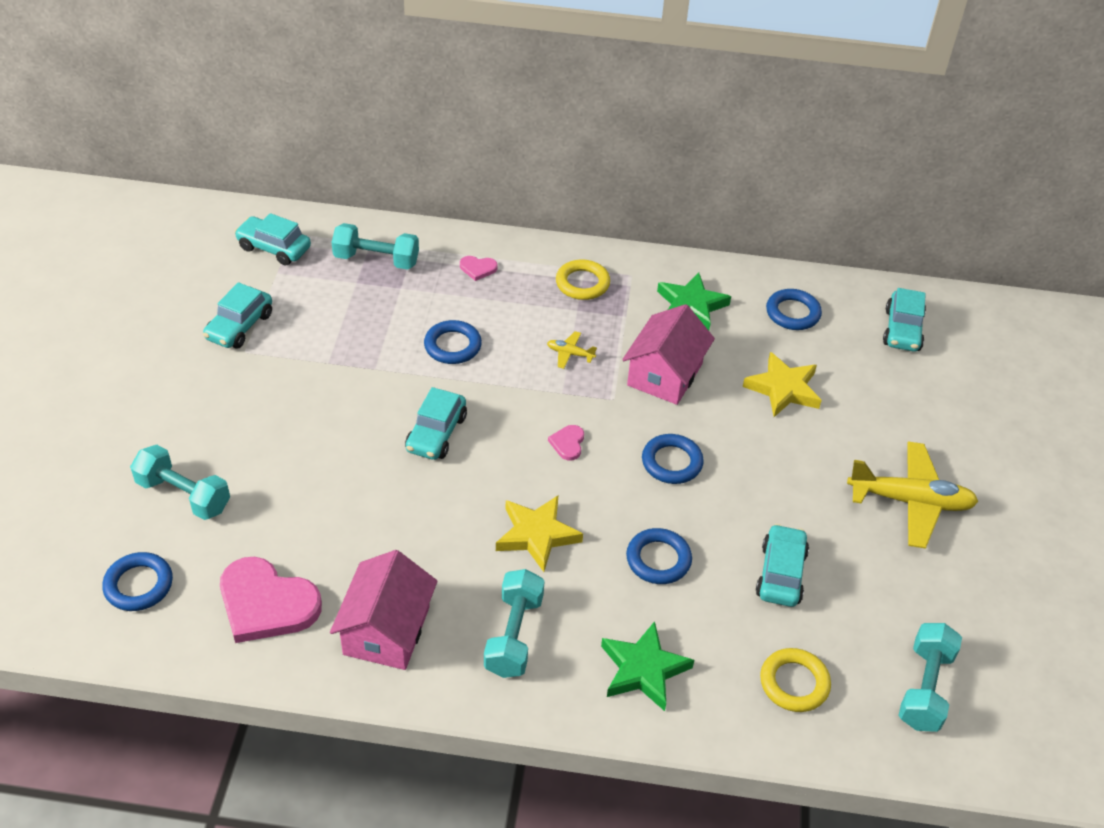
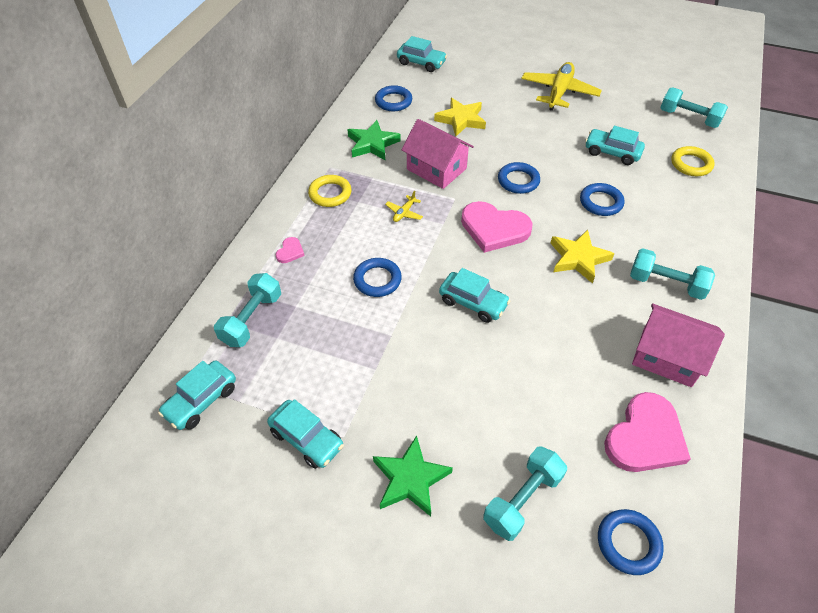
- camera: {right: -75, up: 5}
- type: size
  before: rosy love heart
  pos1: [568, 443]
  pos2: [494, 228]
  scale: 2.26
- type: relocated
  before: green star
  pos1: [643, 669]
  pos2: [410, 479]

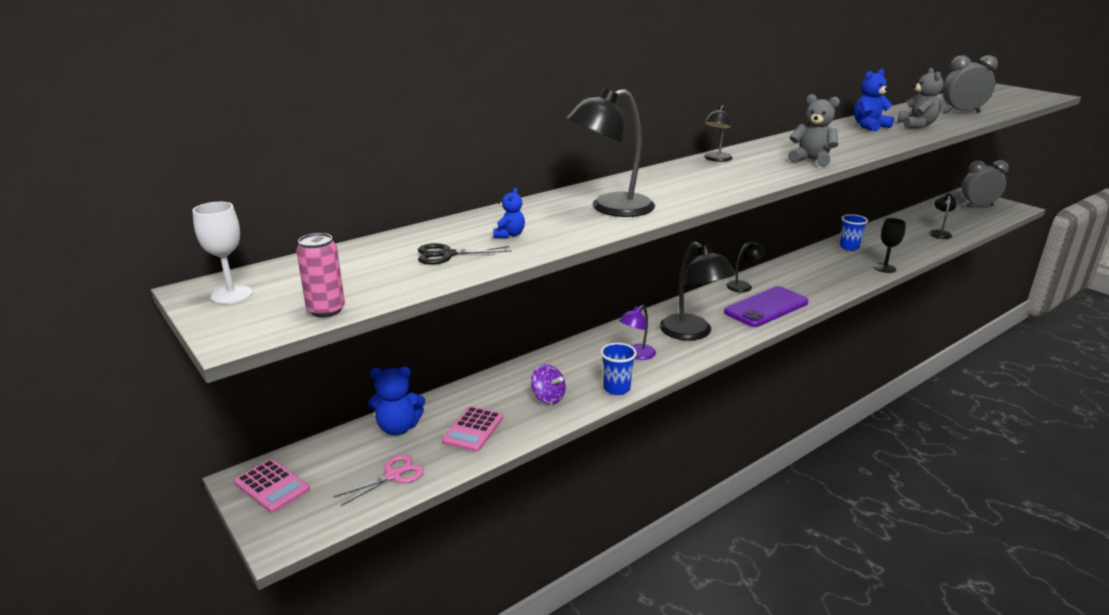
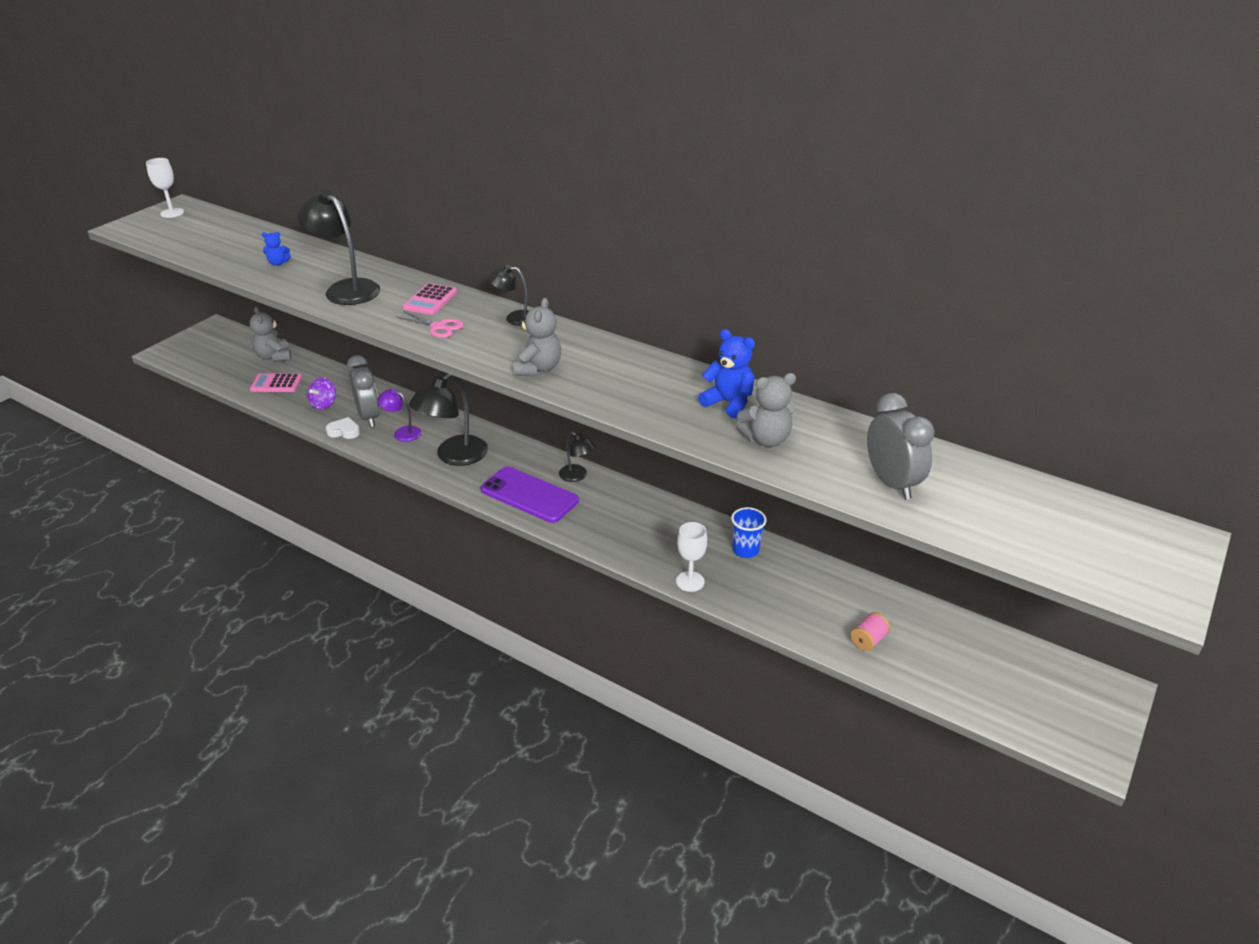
- camera: {right: 70, up: 10}
- type: relocated
  before: rosy calculator
  pos1: [272, 486]
  pos2: [430, 300]
- type: missing
  before: rosy can
  pos1: [326, 310]
- type: relocated
  before: rosy scissors
  pos1: [393, 475]
  pos2: [438, 327]
- type: colour
  before: blue teddy
  after: ash-grey teddy
  pos1: [398, 428]
  pos2: [274, 357]
- type: missing
  before: ebony scissors
  pos1: [446, 255]
- type: exchanged
  before: blue tumbler
  after: white love heart
  pos1: [616, 388]
  pos2: [344, 431]
- type: colour
  before: ebony goblet
  after: white goblet
  pos1: [884, 268]
  pos2: [690, 581]
- type: exchanged
  before: ebony desk lamp
  after: rosy bobbin
  pos1: [939, 233]
  pos2: [868, 640]
- type: relocated
  before: ash-grey clock
  pos1: [978, 206]
  pos2: [369, 417]

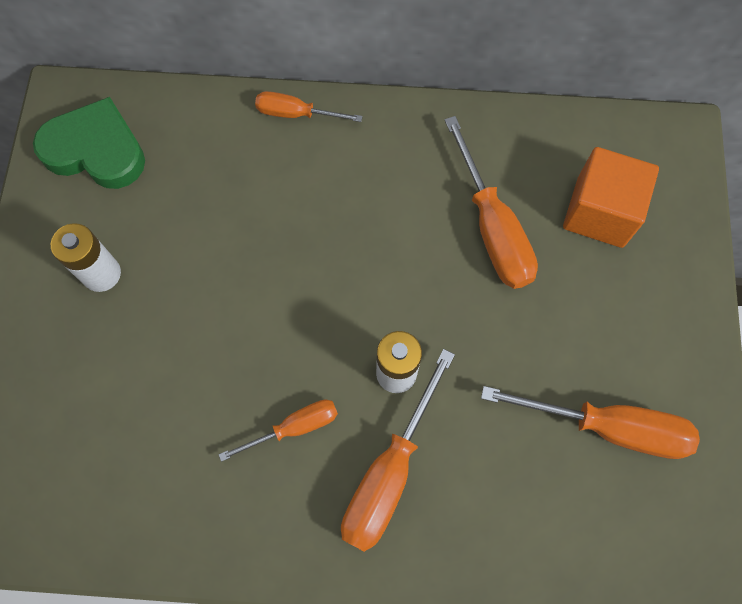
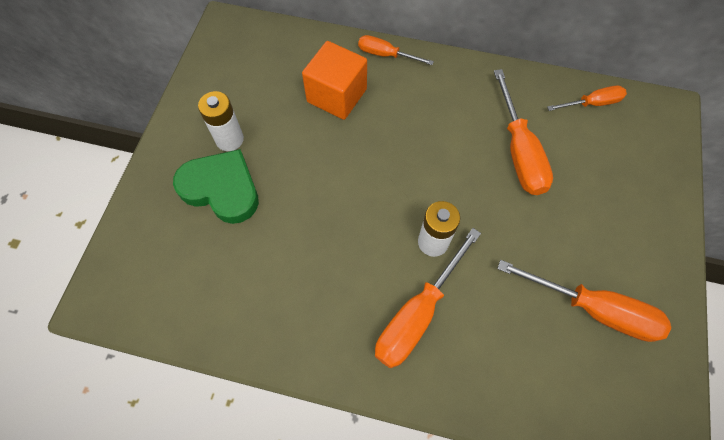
- camera: {right: 10, up: -5}
- type: relocated
  before: green love heart
  pos1: [96, 150]
  pos2: [221, 189]
- type: relocated
  before: orange-coloured hand screwdriver
  pos1: [294, 427]
  pos2: [592, 103]
- type: relocated
  before: orange-coloured block
  pos1: [600, 212]
  pos2: [336, 95]

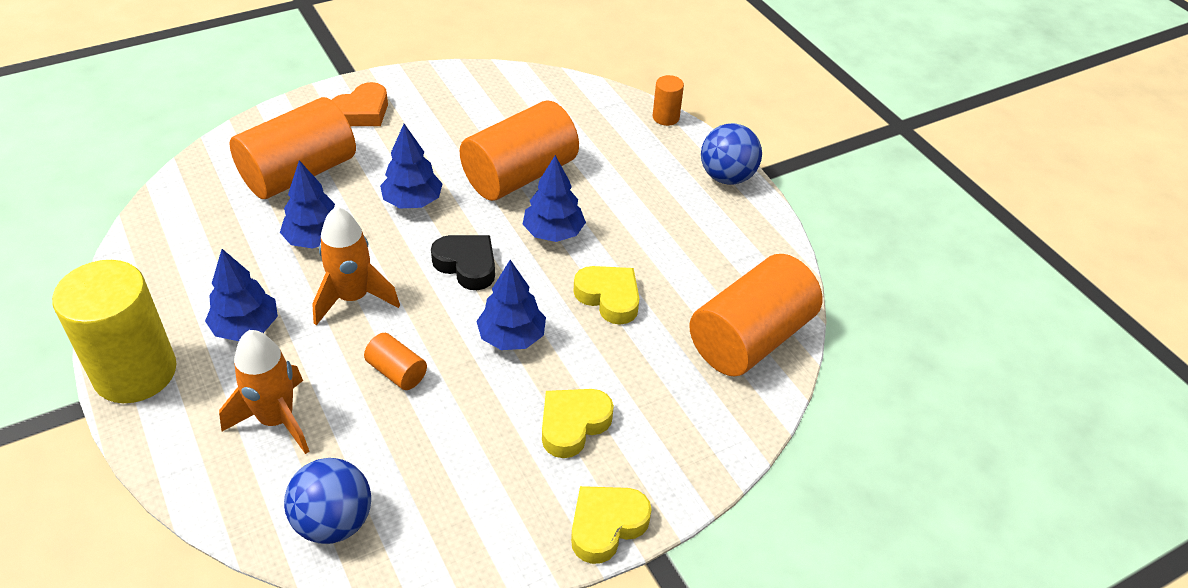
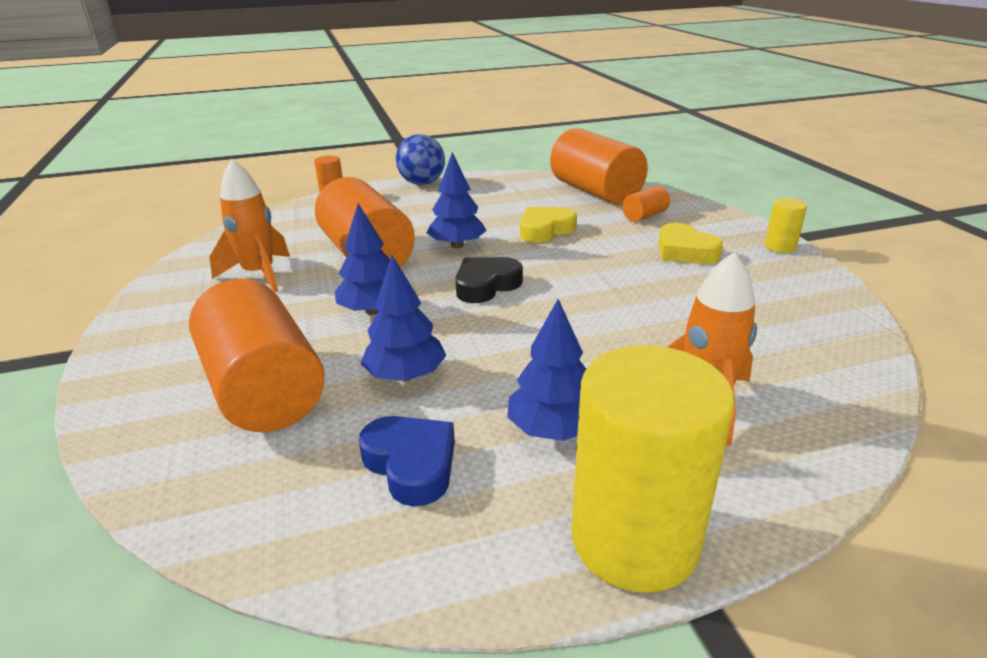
- camera: {right: -75, up: -15}
- type: missing
  before: blue ball
  pos1: [334, 522]
- type: relocated
  before: orange-coloured rocket
  pos1: [353, 298]
  pos2: [259, 274]
- type: missing
  before: orange-coloured love heart
  pos1: [362, 112]
- type: relocated
  before: orange-coloured solid cylinder
  pos1: [397, 372]
  pos2: [644, 216]
- type: missing
  before: blue tree
  pos1: [511, 337]
- type: exchanged
  before: golden love heart
  after: golden solid cylinder
  pos1: [606, 525]
  pos2: [780, 246]
- type: appeared
  after: blue love heart
  pos2: [411, 464]

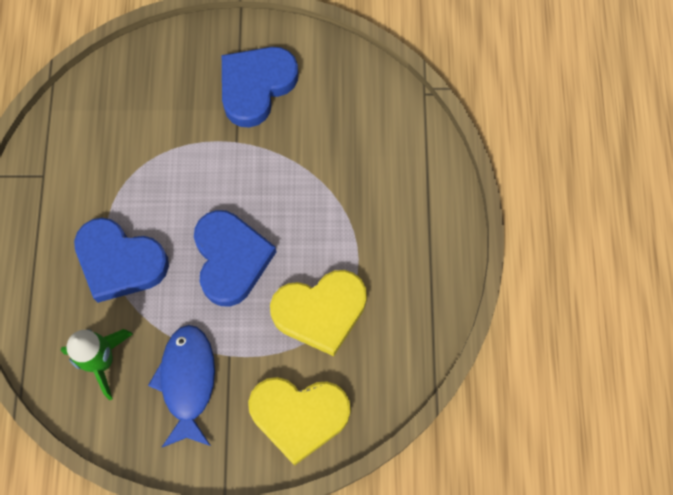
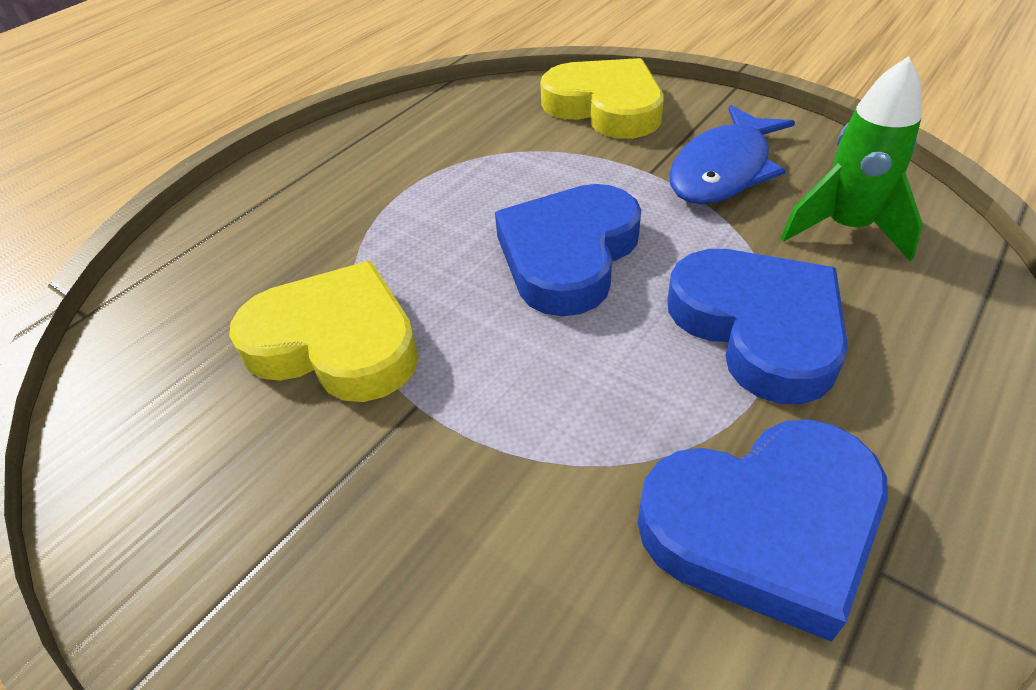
- camera: {right: -140, up: -25}
- type: relocated
  before: blue love heart
  pos1: [256, 87]
  pos2: [763, 526]
- type: relocated
  before: golden love heart
  pos1: [320, 312]
  pos2: [336, 342]

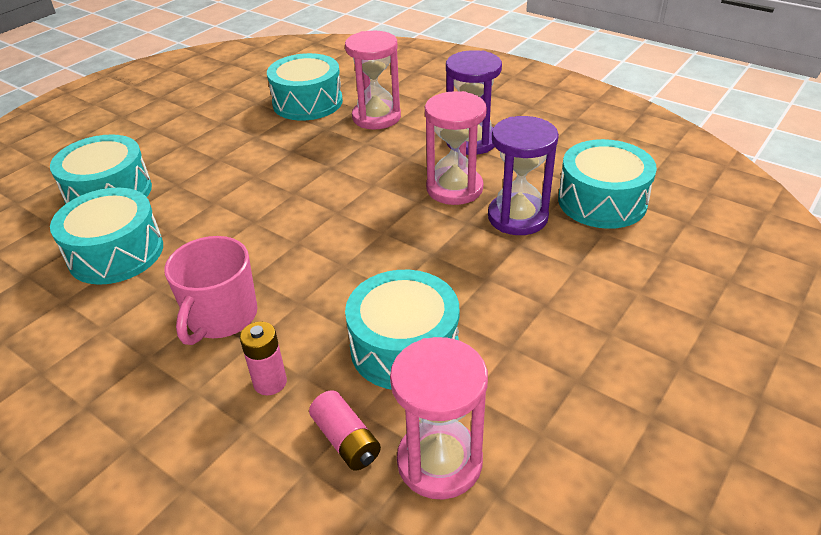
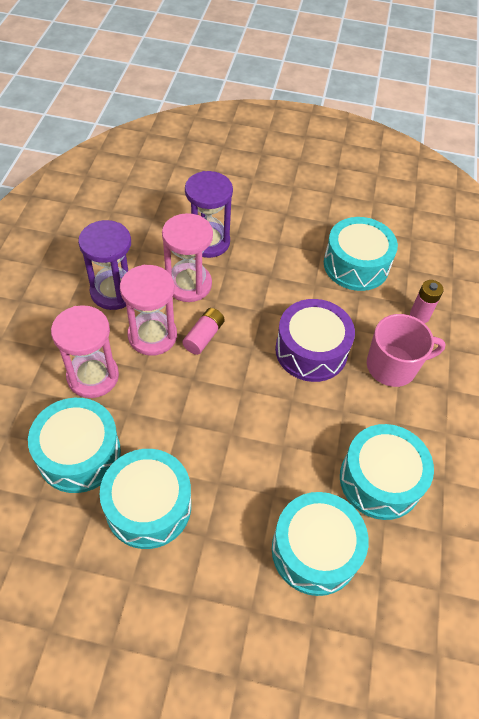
- camera: {right: -120, up: 15}
- type: relocated
  before: rosy AA battery
  pos1: [346, 440]
  pos2: [204, 336]
- type: relocated
  before: rosy sandglass
  pos1: [439, 462]
  pos2: [152, 336]
- type: relocated
  before: aqua toy drum
  pos1: [602, 201]
  pos2: [148, 506]
- type: appeared
  after: royal purple toy drum
  pos2: [311, 350]

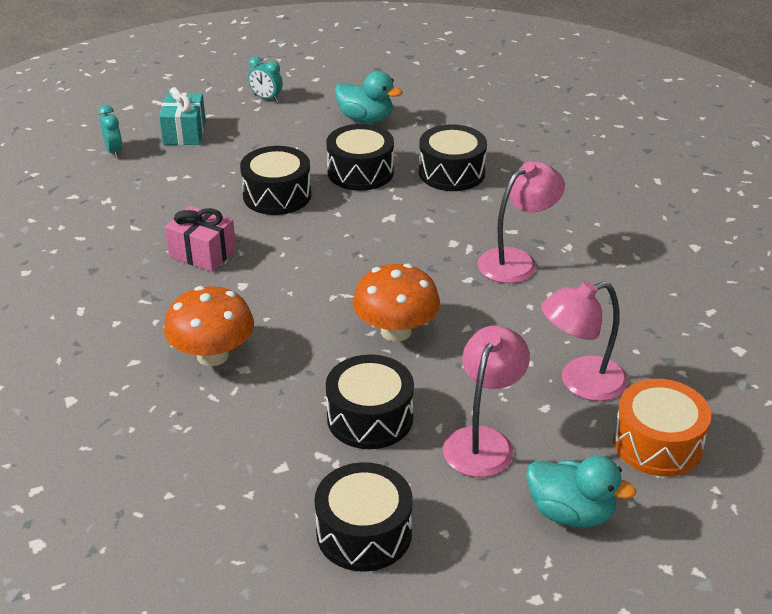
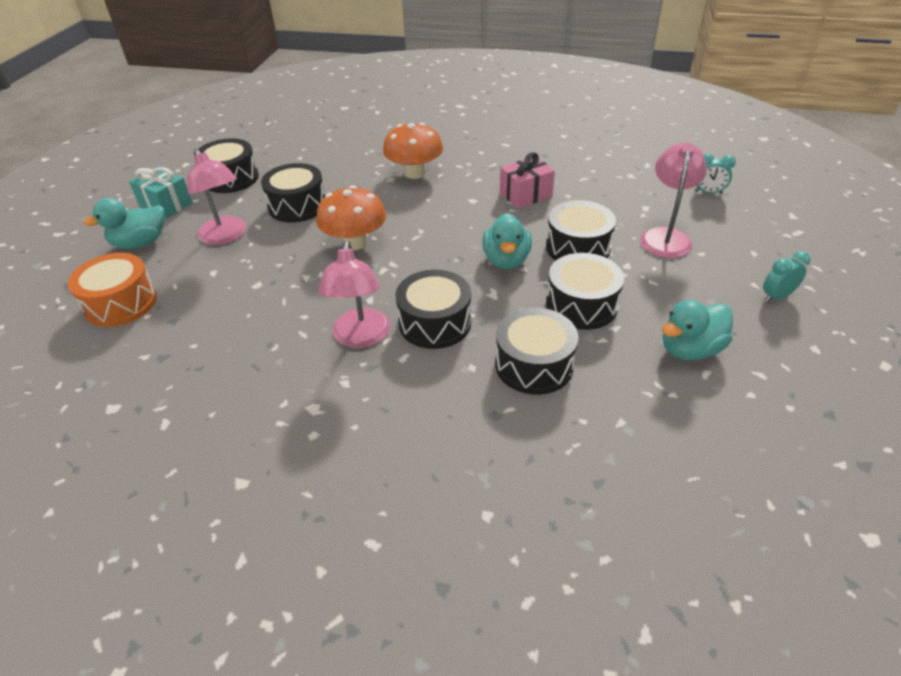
- camera: {right: 125, up: 5}
- type: relocated
  before: aqua wrapped gift
  pos1: [184, 133]
  pos2: [166, 205]
- type: relocated
  before: rosy desk lamp
  pos1: [580, 382]
  pos2: [665, 236]
- type: appeared
  after: ebony toy drum
  pos2: [435, 323]
- type: appeared
  after: aqua rubber duck
  pos2: [506, 260]

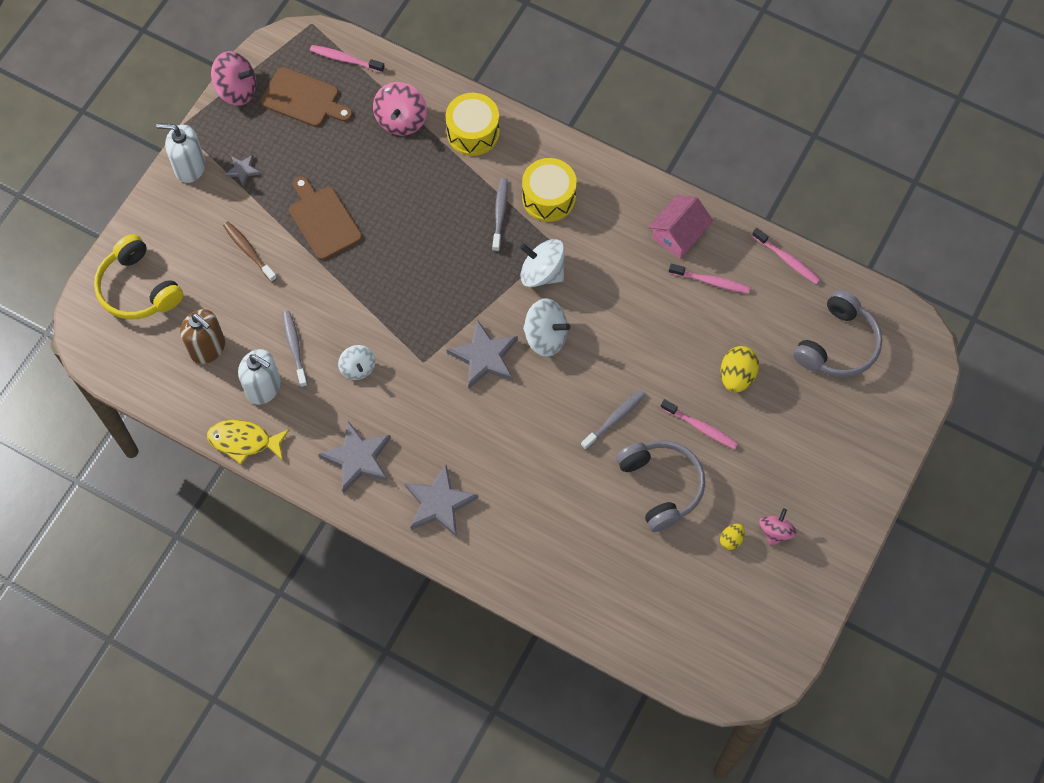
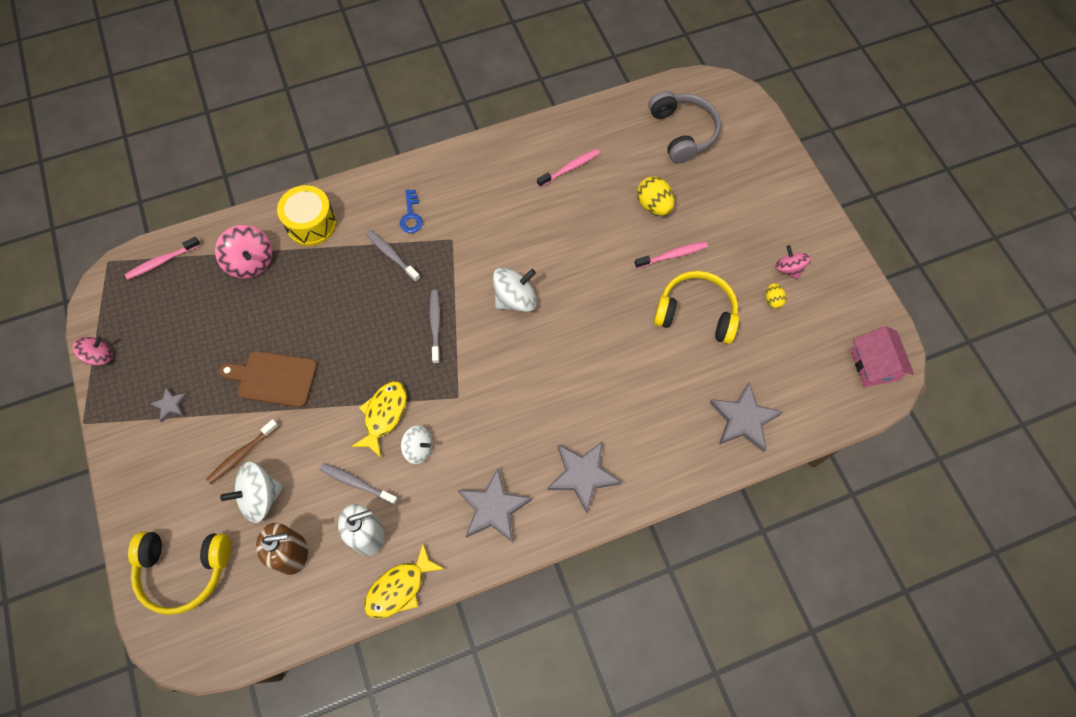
- camera: {right: -50, up: 0}
- type: missing
  before: white pump bottle
  pos1: [190, 167]
- type: size
  before: rosy whirligig
  pos1: [237, 90]
  pos2: [100, 356]
  scale: 0.65
- type: spun
  before: dark brown dental brush
  pos1: [249, 251]
  pos2: [242, 454]
  turn: -45
- type: missing
  before: dark brown chopping board
  pos1: [303, 99]
- type: relocated
  before: ash-grey star
  pos1: [484, 357]
  pos2: [743, 419]
- type: relocated
  before: white whirligig
  pos1: [542, 273]
  pos2: [260, 497]
- type: exchanged
  before: golden toy drum
  after: blue latchkey
  pos1: [548, 198]
  pos2: [411, 215]
- type: relocated
  before: ash-grey dental brush
  pos1: [614, 419]
  pos2: [435, 325]
- type: colour
  before: ash-grey headphones
  after: golden headphones
  pos1: [661, 486]
  pos2: [696, 313]
- type: relocated
  before: rosy cottage
  pos1: [678, 234]
  pos2: [873, 365]
- type: missing
  before: rosy dental brush
  pos1: [787, 260]
- type: appeared
  after: golden toy fish
  pos2: [384, 415]

